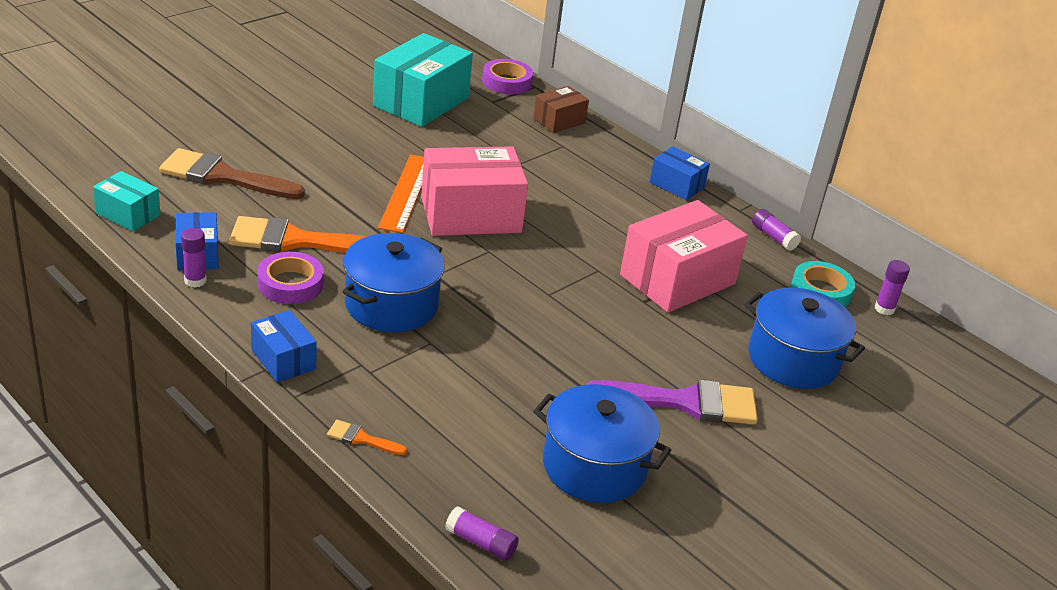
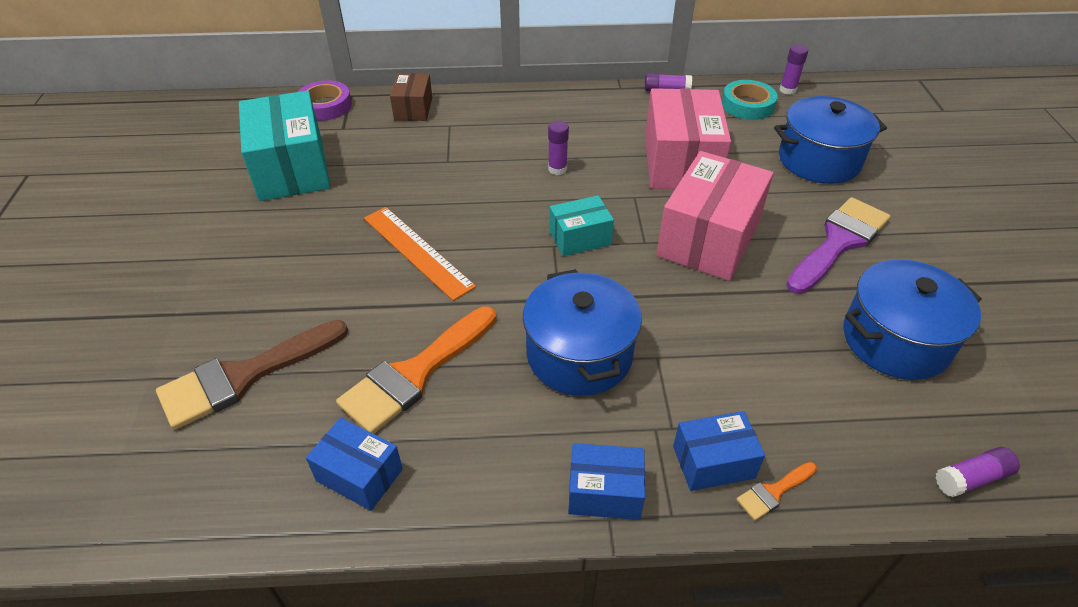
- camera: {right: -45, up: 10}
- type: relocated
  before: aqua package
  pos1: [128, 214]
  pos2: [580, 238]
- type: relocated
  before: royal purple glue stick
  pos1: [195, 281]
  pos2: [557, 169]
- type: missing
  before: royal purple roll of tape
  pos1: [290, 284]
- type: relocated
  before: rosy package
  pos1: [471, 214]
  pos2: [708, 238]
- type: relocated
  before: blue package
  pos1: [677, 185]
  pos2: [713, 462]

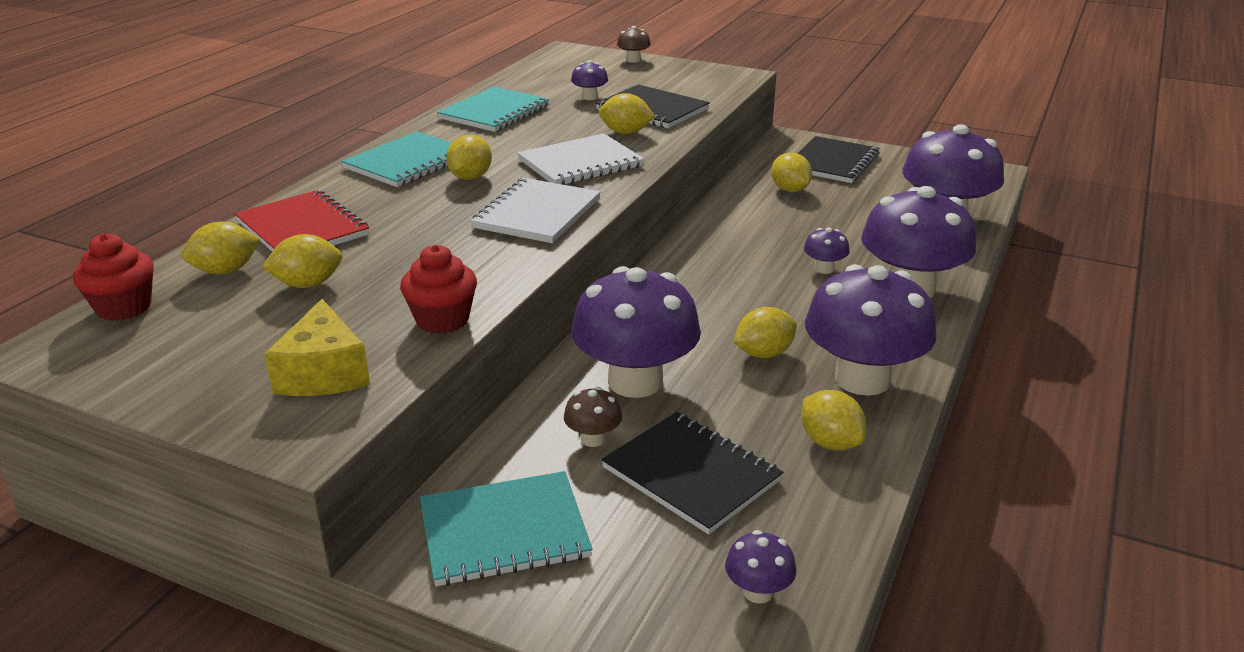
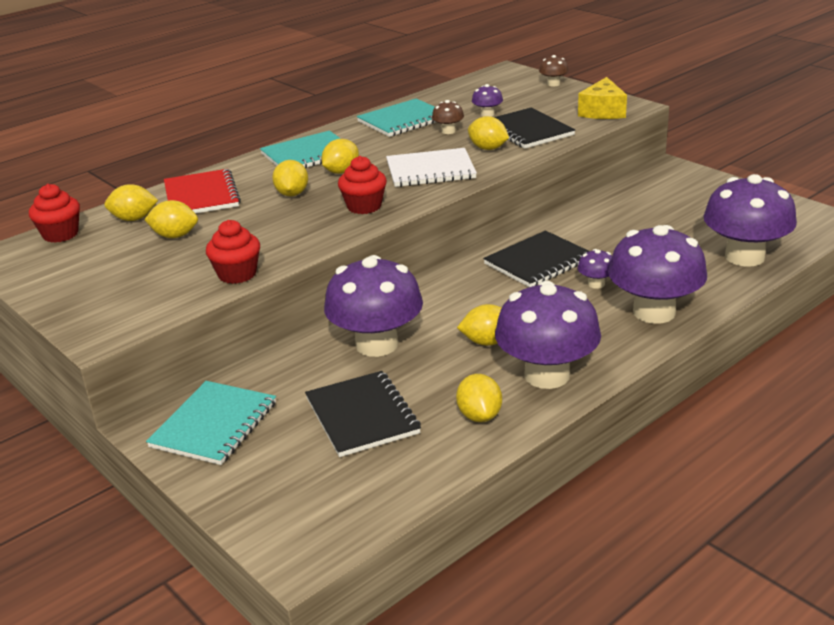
- camera: {right: 25, up: 0}
- type: relocated
  before: golden cheese
  pos1: [324, 373]
  pos2: [603, 111]
- type: spun
  before: aqua exercise book
  pos1: [504, 531]
  pos2: [214, 425]
  turn: -75
- type: exchanged
  before: white exercise book
  after: crimson cupcake
  pos1: [537, 214]
  pos2: [364, 206]
- type: relocated
  before: dark brown fungus
  pos1: [593, 439]
  pos2: [448, 131]
- type: missing
  before: royal purple fungus
  pos1: [758, 591]
- type: relocated
  before: golden lemon
  pos1: [790, 190]
  pos2: [292, 194]
- type: relocated
  before: ebony exercise book
  pos1: [832, 162]
  pos2: [538, 262]

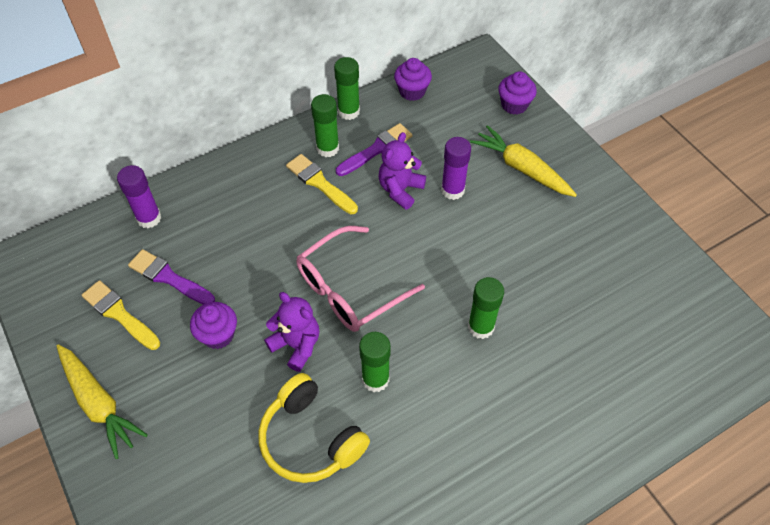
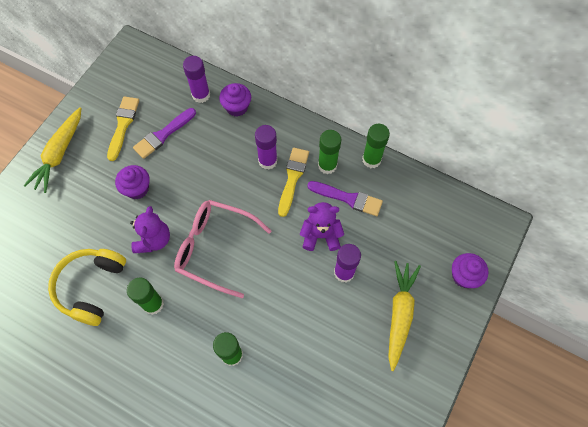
- camera: {right: 60, up: 10}
- type: spun
  before: royal purple paintbrush
  pos1: [169, 278]
  pos2: [163, 135]
  turn: -135
- type: relocated
  before: royal purple cupcake
  pos1: [412, 91]
  pos2: [237, 107]
- type: appeared
  after: royal purple glue stick
  pos2: [267, 161]

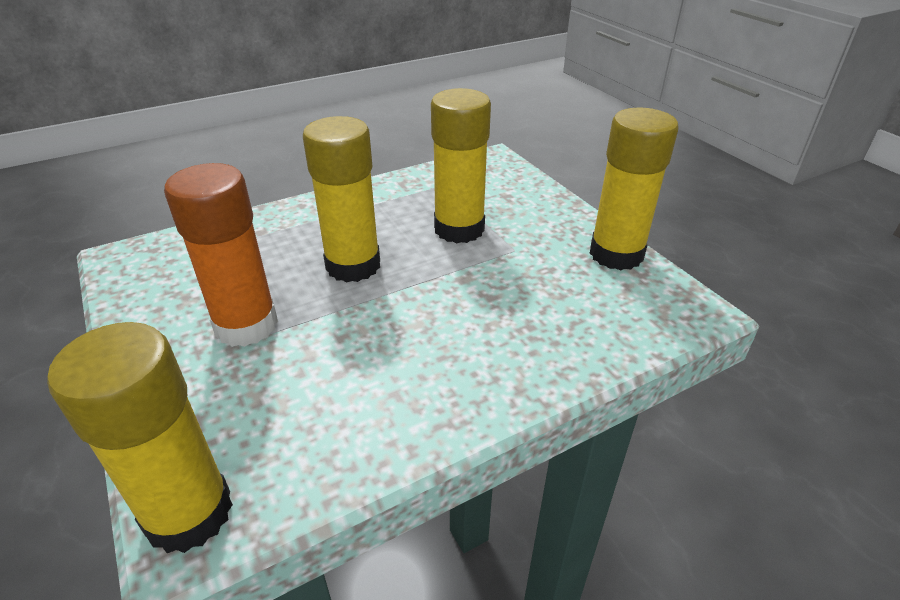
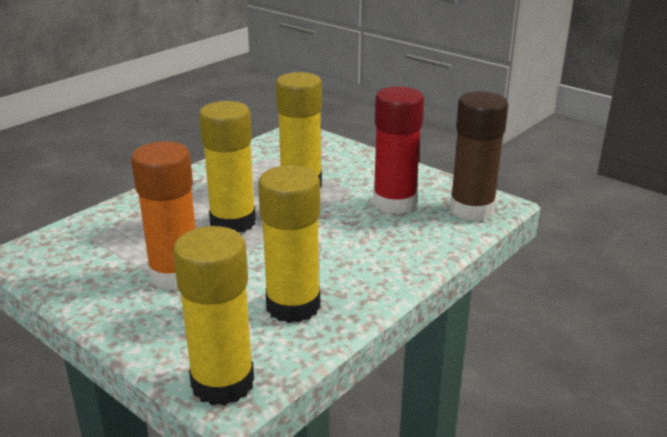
- camera: {right: -20, up: -10}
- type: relocated
  before: golden glue stick
  pos1: [616, 254]
  pos2: [293, 306]
- type: appeared
  after: crimson glue stick
  pos2: [394, 203]
- type: appeared
  after: dark brown glue stick
  pos2: [471, 210]

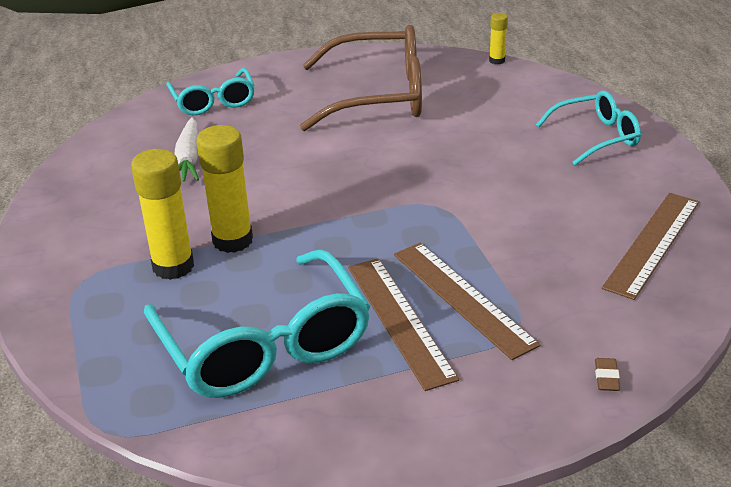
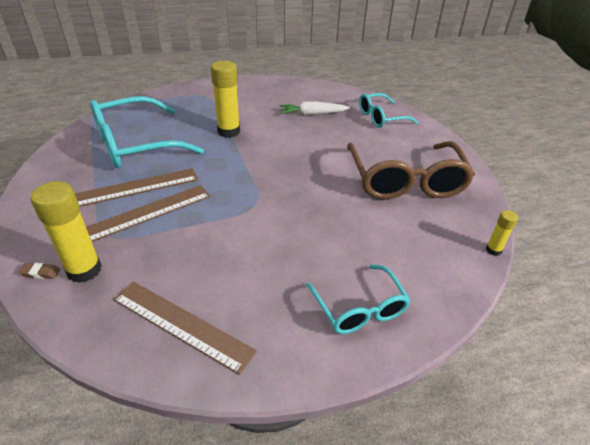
- camera: {right: 85, up: 5}
- type: relocated
  before: golden glue stick
  pos1: [173, 266]
  pos2: [84, 270]

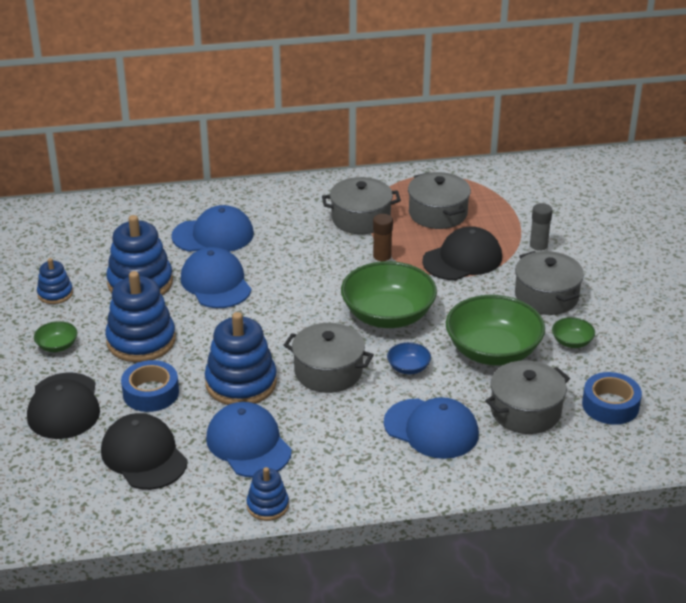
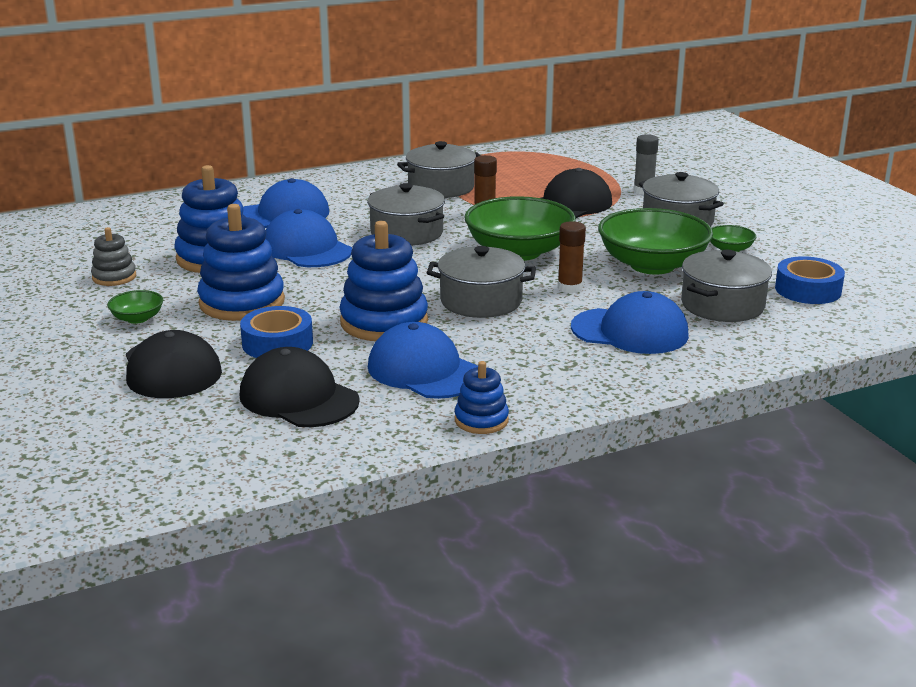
- camera: {right: -15, up: -10}
- type: colour
  before: blue stacking rings
  after: ash-grey stacking rings
  pos1: [55, 293]
  pos2: [114, 277]
- type: exchanged
  before: blue bowl
  after: dark brown glue stick
  pos1: [408, 367]
  pos2: [569, 288]
- type: relocated
  before: ash-grey cooking pot
  pos1: [438, 213]
  pos2: [407, 233]

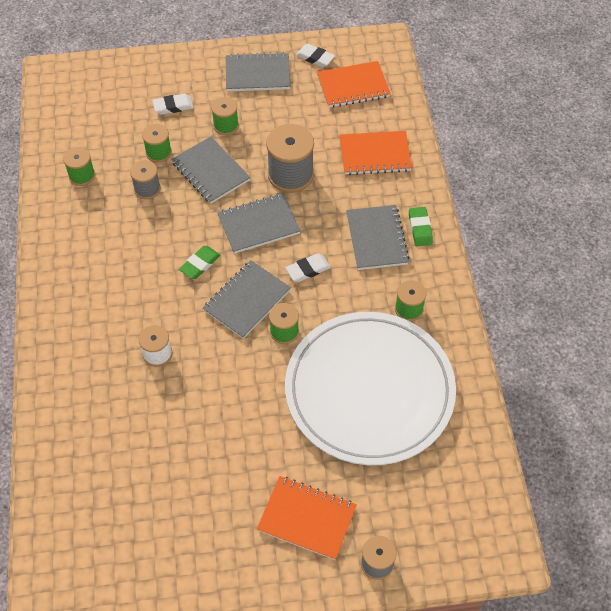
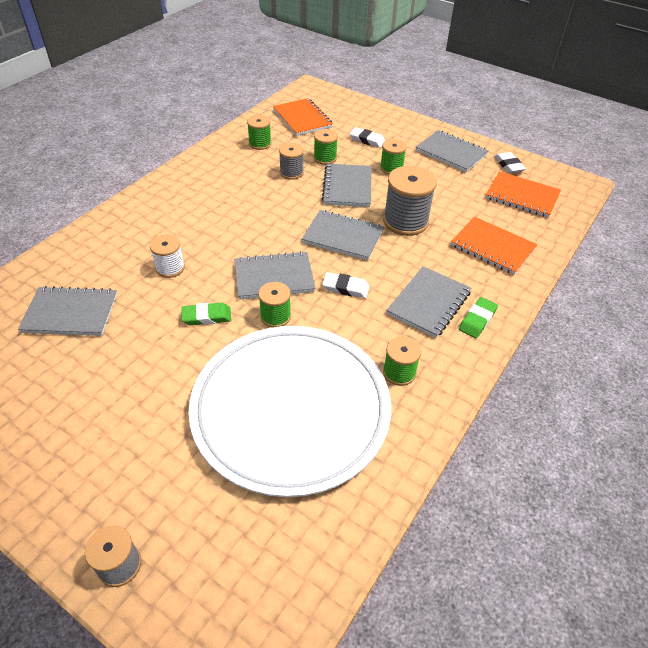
- camera: {right: 40, up: -10}
- type: relocated
  before: green eraser
  pos1: [200, 264]
  pos2: [206, 317]
- type: relocated
  before: orange-coloured exercise book
  pos1: [307, 518]
  pos2: [302, 119]
- type: appeared
  after: ash-grey exercise book
  pos2: [71, 313]

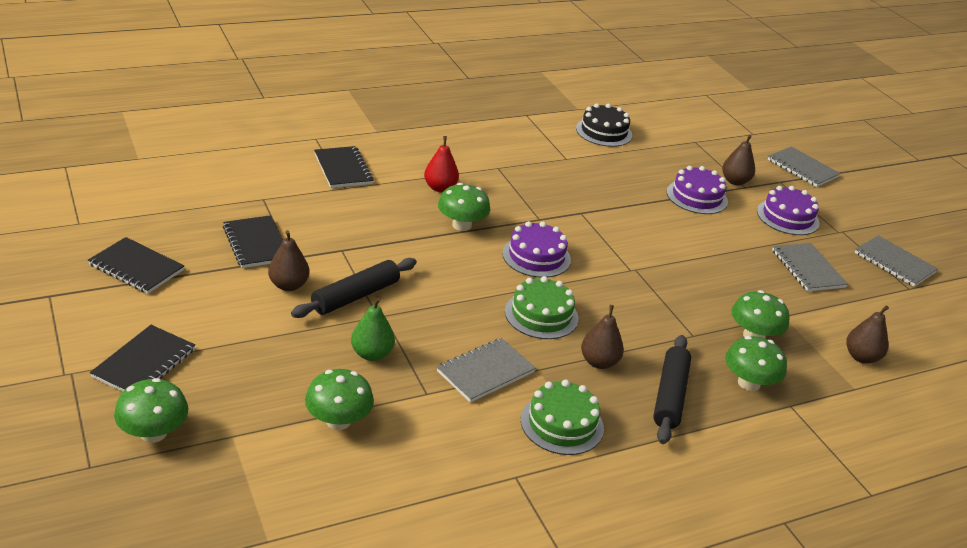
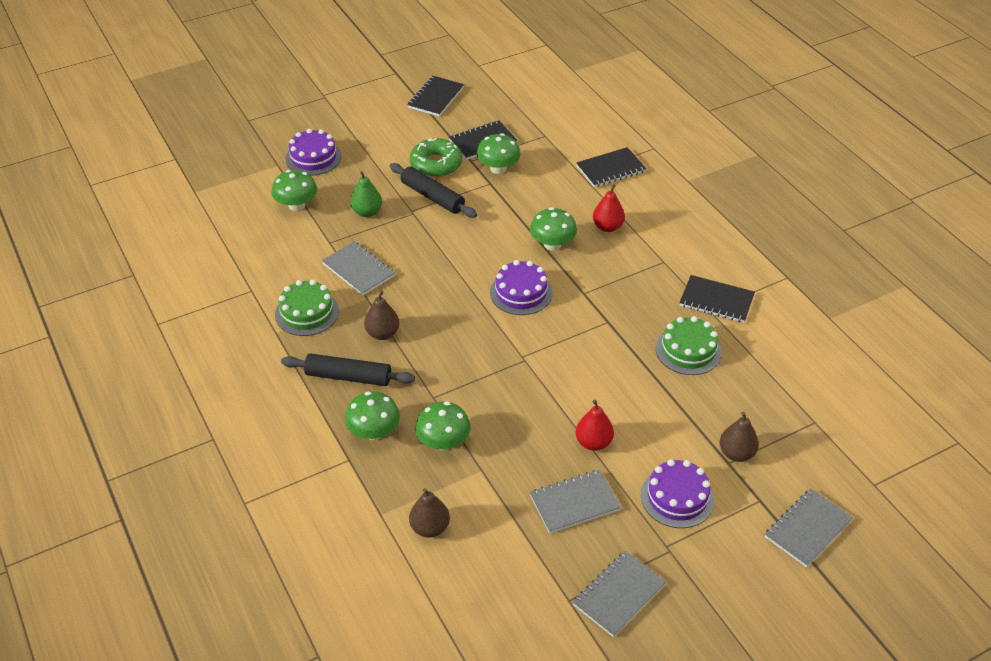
- camera: {right: 90, up: 10}
- type: relocated
  before: ebony exercise book
  pos1: [144, 363]
  pos2: [716, 300]
- type: relocated
  before: green fungus
  pos1: [153, 433]
  pos2: [498, 168]
- type: exchanged
  before: dark brown pear fruit
  after: green donut
  pos1: [288, 285]
  pos2: [436, 164]
- type: relocated
  before: green layer cake
  pos1: [541, 315]
  pos2: [688, 350]
- type: missing
  before: ebony layer cake
  pos1: [604, 132]
- type: relocated
  before: royal purple layer cake
  pos1: [697, 197]
  pos2: [313, 158]
- type: appeared
  after: crimson pear fruit
  pos2: [593, 442]

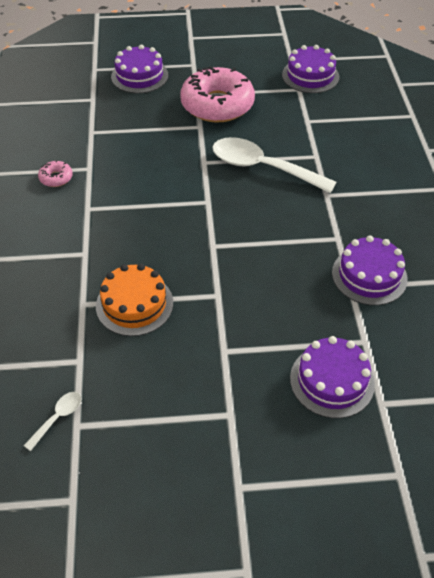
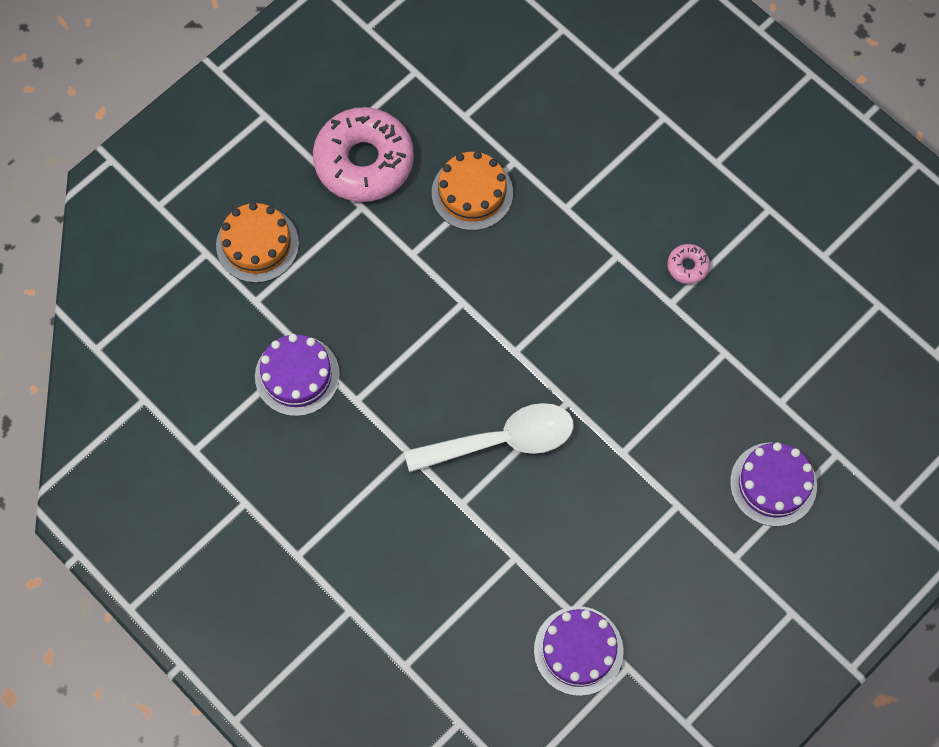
- camera: {right: 140, up: 20}
- type: missing
  before: white tablespoon
  pos1: [58, 418]
- type: relocated
  before: rosy donut
  pos1: [217, 105]
  pos2: [364, 161]
- type: colour
  before: royal purple layer cake
  after: orange-coloured layer cake
  pos1: [332, 380]
  pos2: [257, 244]

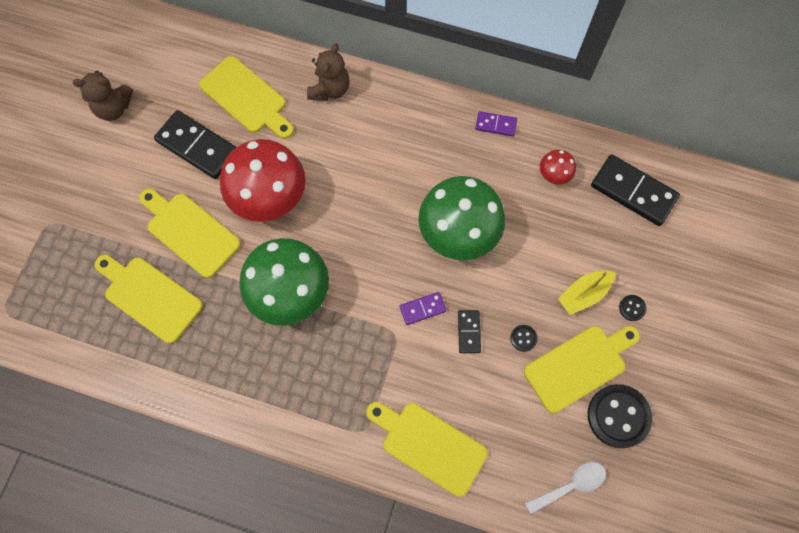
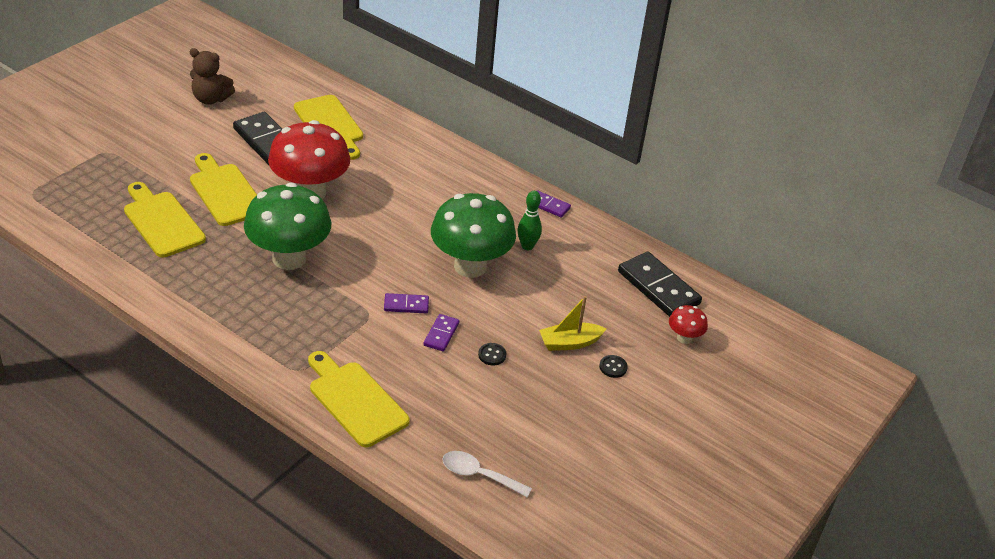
- camera: {right: 15, up: -30}
- type: missing
  before: dark brown teddy
  pos1: [330, 89]
- type: colour
  before: ebony domino piece
  after: royal purple domino piece
  pos1: [469, 332]
  pos2: [441, 334]
- type: missing
  before: golden chopping board
  pos1: [579, 366]
- type: spun
  before: white tablespoon
  pos1: [571, 485]
  pos2: [479, 475]
  turn: -150
- type: relocated
  before: crimson fungus
  pos1: [554, 175]
  pos2: [684, 338]
- type: missing
  before: ebony button
  pos1: [618, 416]
- type: appeared
  after: green bowling pin
  pos2: [527, 246]

